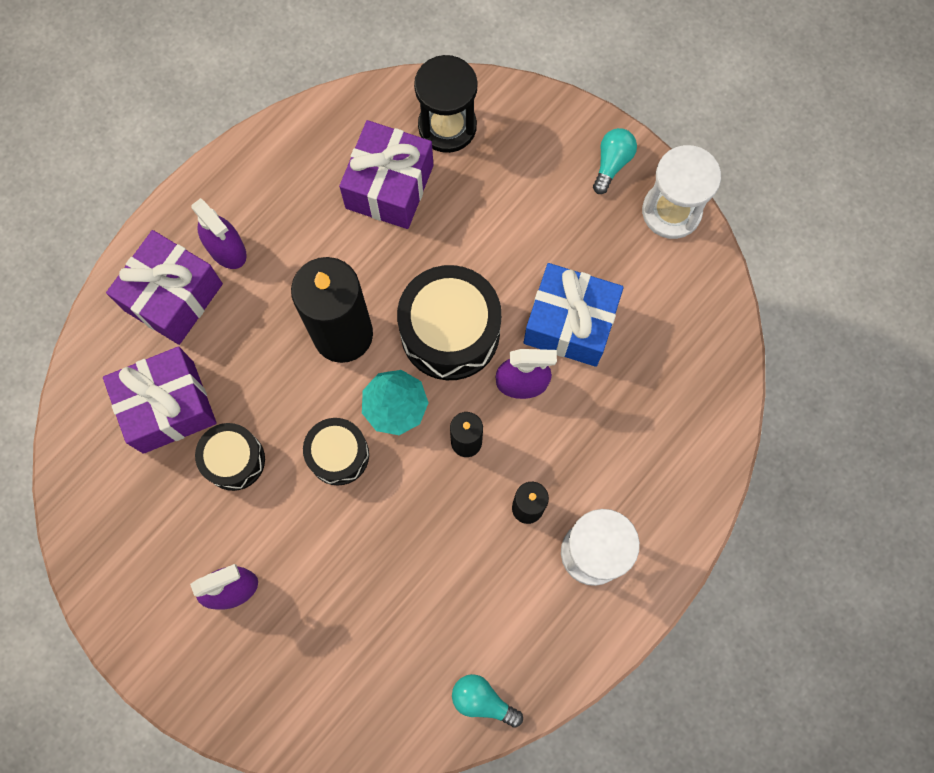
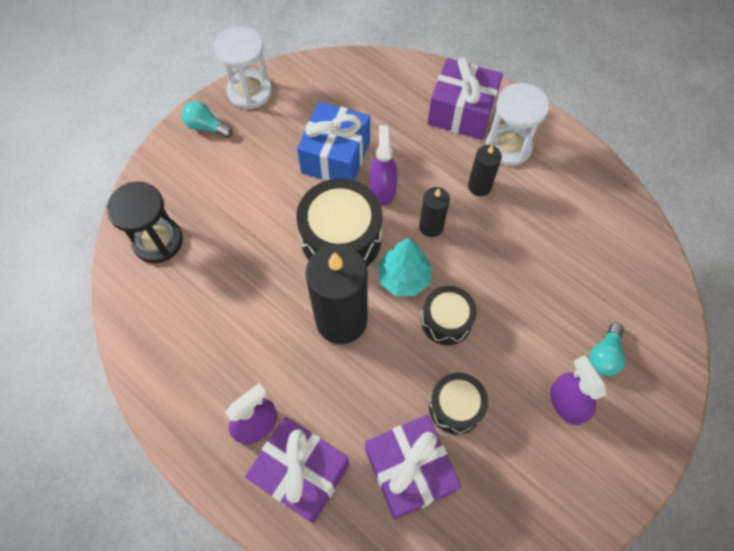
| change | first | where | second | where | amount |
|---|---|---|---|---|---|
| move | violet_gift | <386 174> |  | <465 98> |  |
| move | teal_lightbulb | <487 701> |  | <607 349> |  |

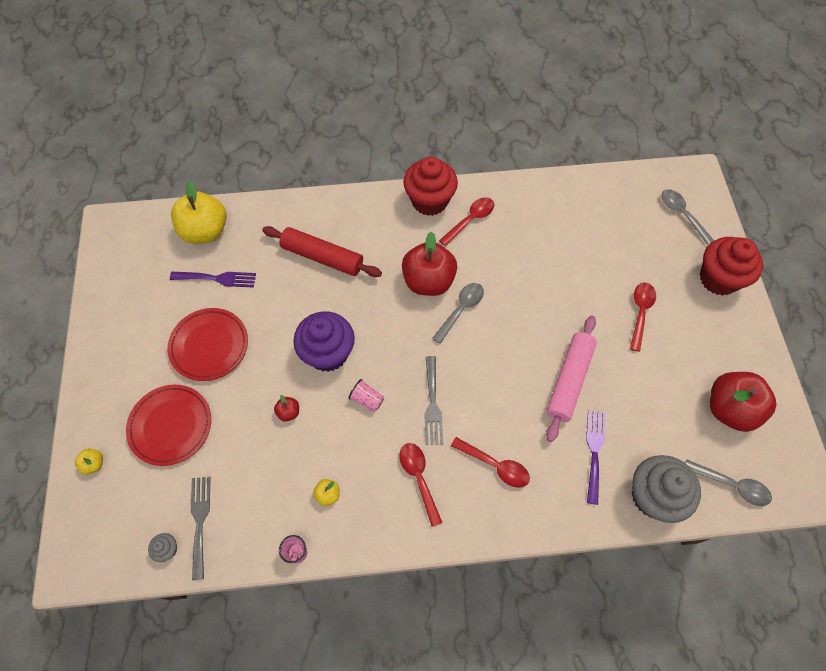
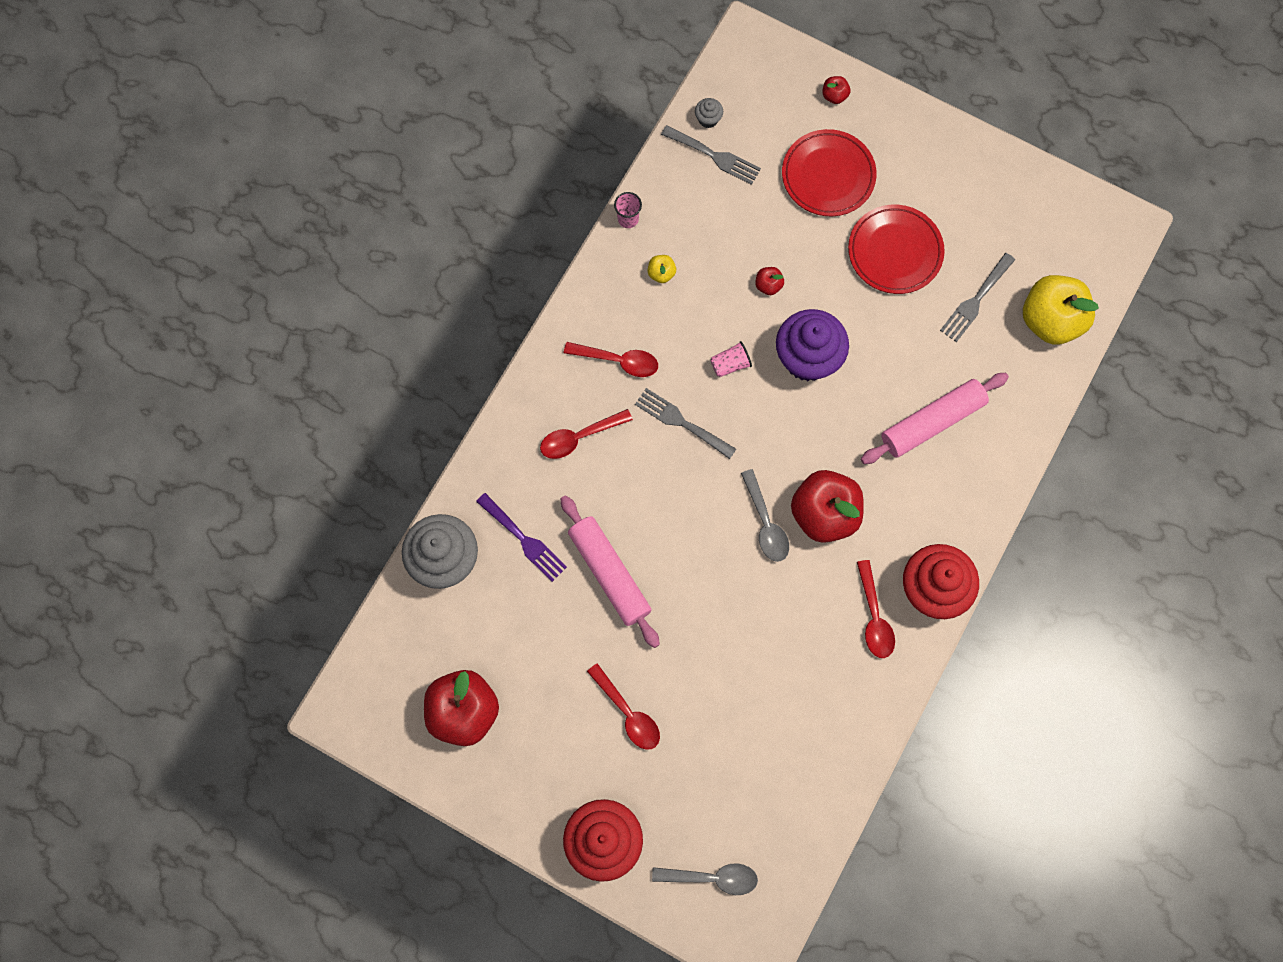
| change | first | where | second | where | amount |
|---|---|---|---|---|---|
| recolor | yellow_toy_apple | <89 461> | scarlet_toy_apple | <836 90> |  |
| recolor | violet_table_fork | <213 280> | grey_table_fork | <977 297> |  |
| recolor | scarlet_pastry_roller | <322 251> | rosy_pastry_roller | <935 418> |  |
| delete | grey_spoon | <728 483> |  |  |  |

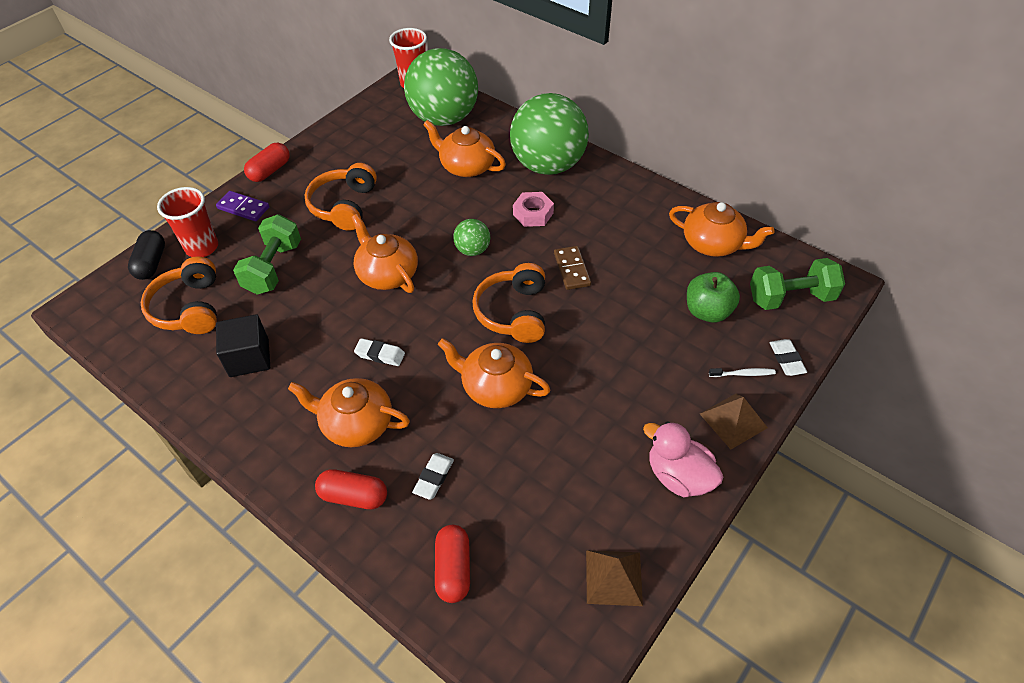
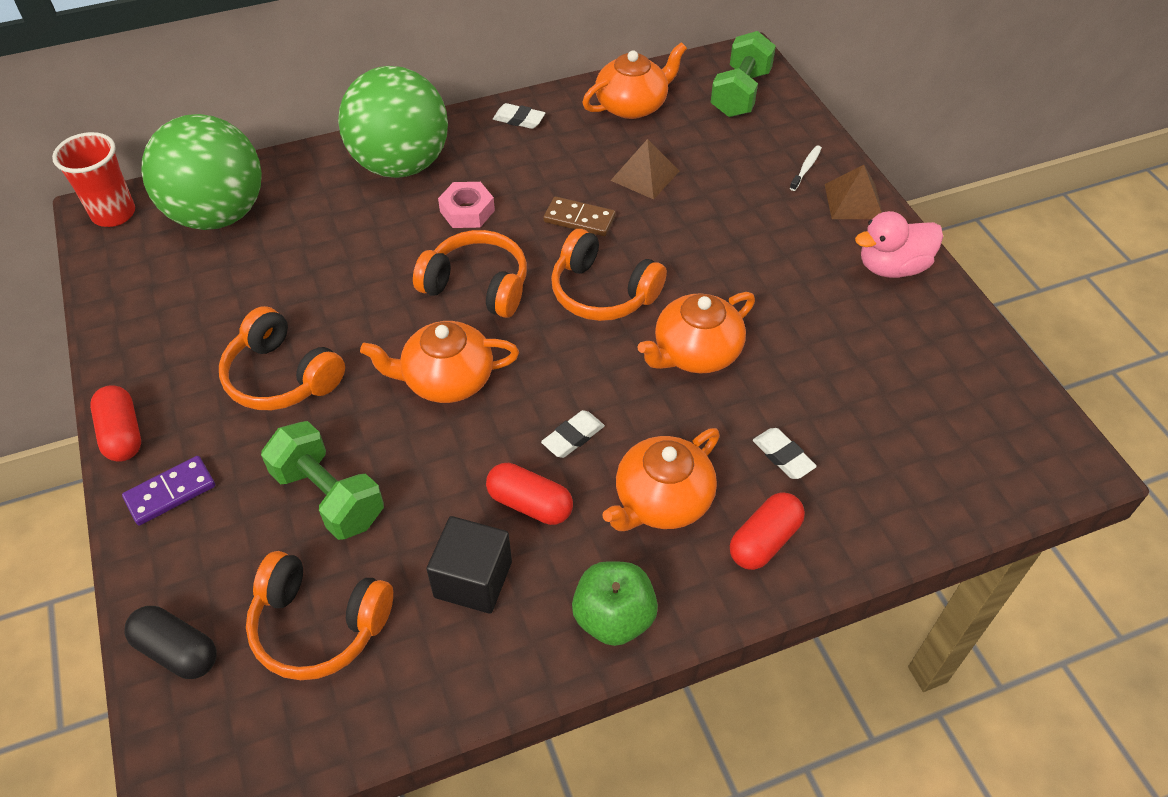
| change | first | where | second | where | amount |
|---|---|---|---|---|---|
| delete | scarlet_beaker | <187 222> |  |  |  |
| delete | orange-coloured_teapot | <464 148> |  |  |  |
| move | scarlet_pill_shape | <452 564> |  | <529 494> |  |
| replace | leaf-green_ball | <471 237> | orange-coloured_headphones | <470 274> |  |
| move | russet_solid_pyramid | <614 578> |  | <644 169> |  |
| move | leaf-green_toy_apple | <713 297> |  | <615 603> |  |
| move | pure_white_gum_eraser | <788 357> |  | <519 116> |  |

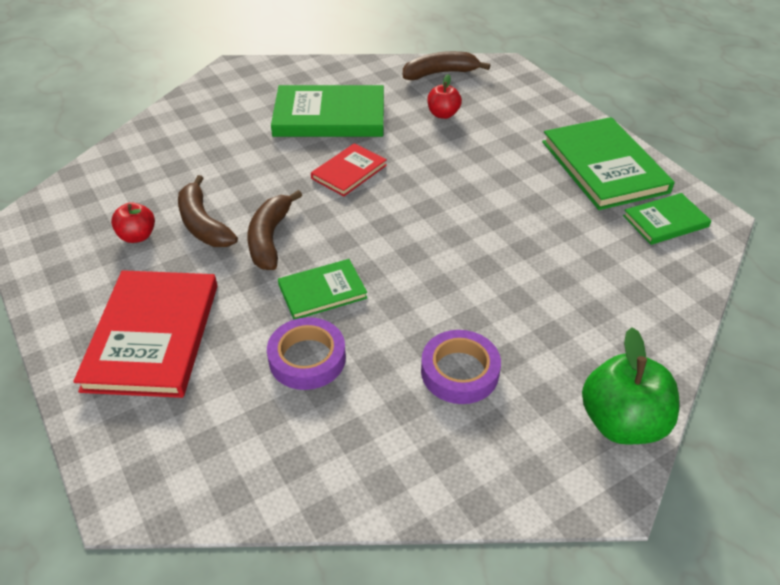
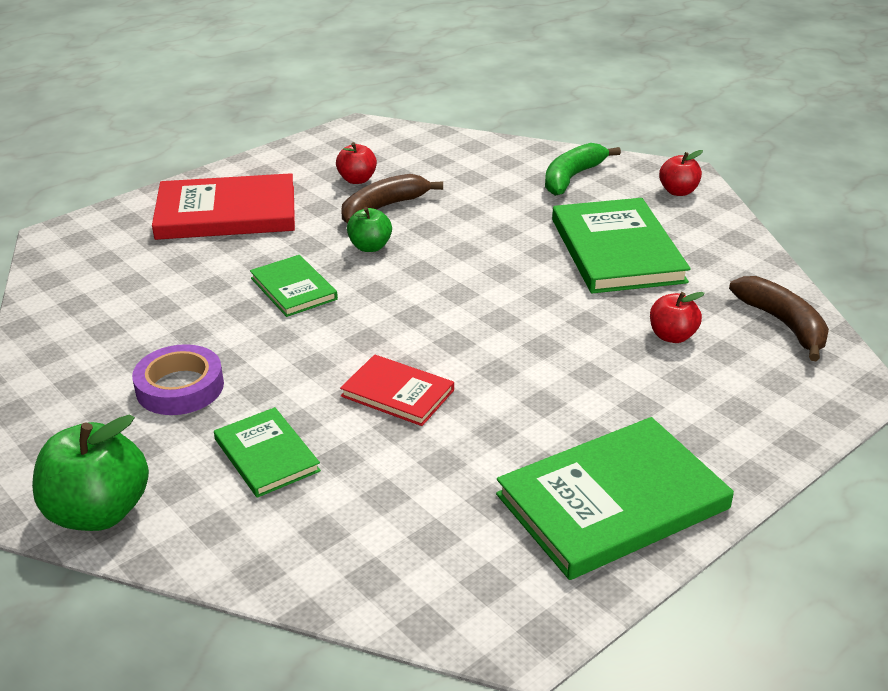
| change | first | where | second | where | amount |
|---|---|---|---|---|---|
| replace | russet_toy_banana | <274 230> | leaf-green_toy_apple | <369 229> |  |
| delete | violet_roll_of_tape | <306 353> |  |  |  |
| move | scarlet_book | <349 169> |  | <397 390> |  |
| move | leaf-green_book | <667 219> |  | <267 452> |  |
| insert |  |  | leaf-green_toy_banana | <583 169> |  |
| insert |  |  | scarlet_toy_apple | <681 173> |  |

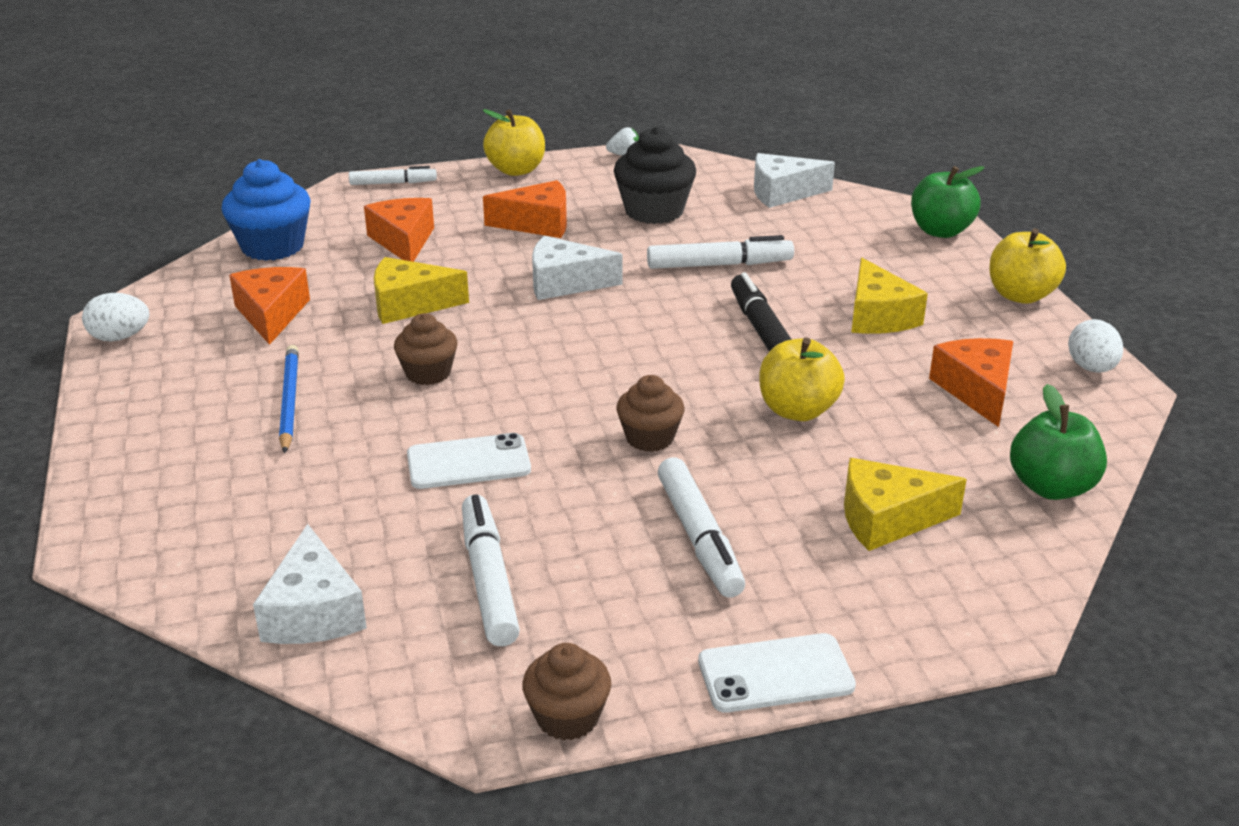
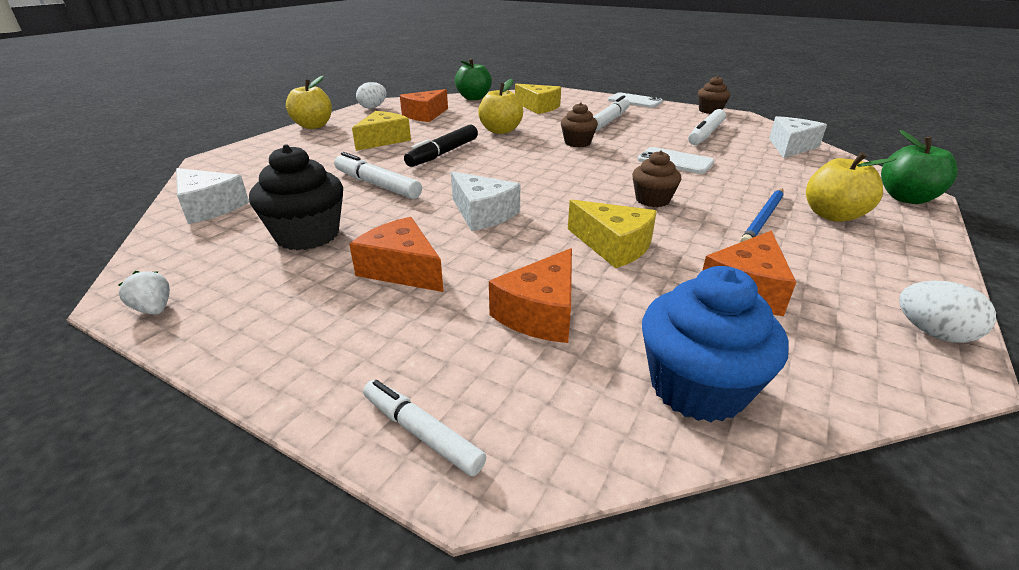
| change | first | where | second | where | amount |
|---|---|---|---|---|---|
| move | yellow_toy_apple | <514 142> |  | <851 187> |  |
| move | leaf-green_toy_apple | <948 202> |  | <919 167> |  |

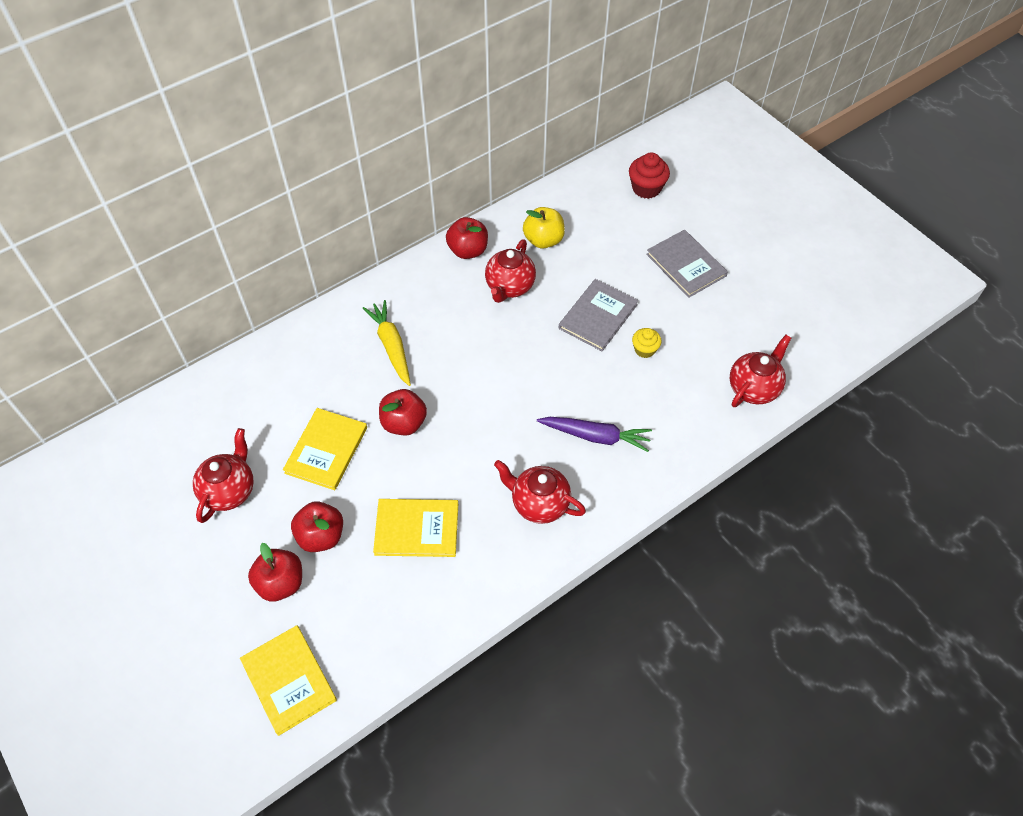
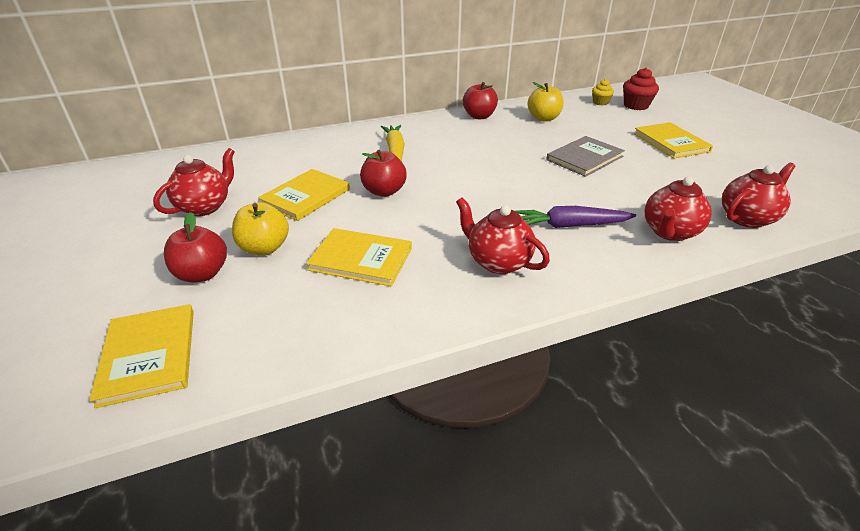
| change | first | where | second | where | amount |
|---|---|---|---|---|---|
| recolor | scarlet_toy_apple | <317 526> | yellow_toy_apple | <260 228> |  |
| move | scarlet_teapot | <510 271> |  | <678 208> |  |
| rotate | violet_toy_carrot | <594 434> |  | <575 217> | 150 degrees clockwise |
| move | yellow_fairy_cake | <646 343> |  | <603 92> |  |
| recolor | grey_book | <687 263> | yellow_book | <673 140> |  |

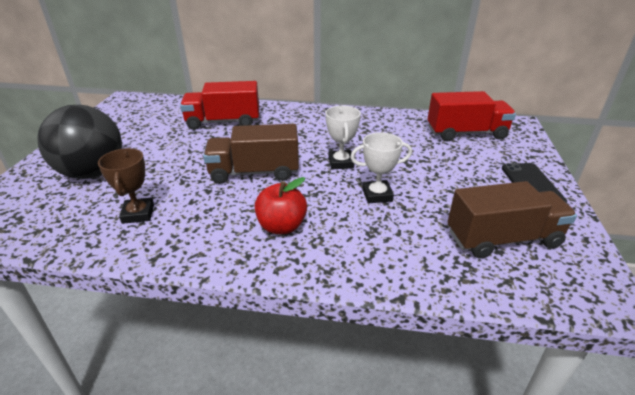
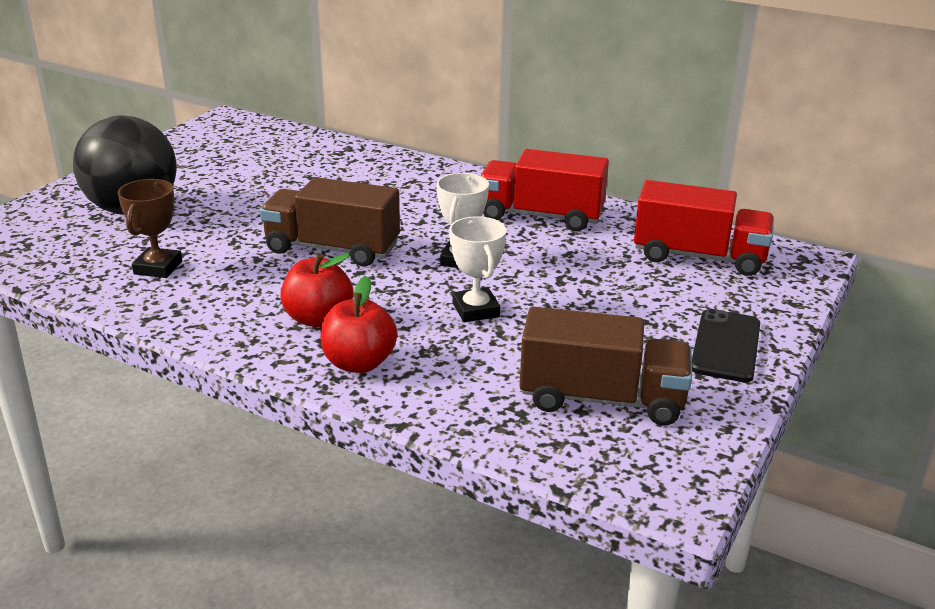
| change | first | where | second | where | amount |
|---|---|---|---|---|---|
| move | scarlet_truck | <219 105> |  | <545 190> |  |
| rotate | pure_white_award_cup | <381 168> |  | <477 269> | 60 degrees clockwise |
| insert |  |  | scarlet_toy_apple | <359 324> |  |

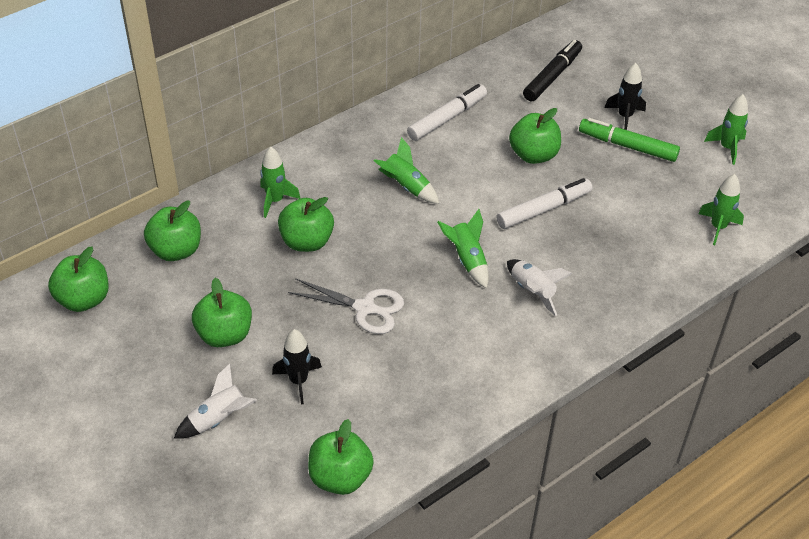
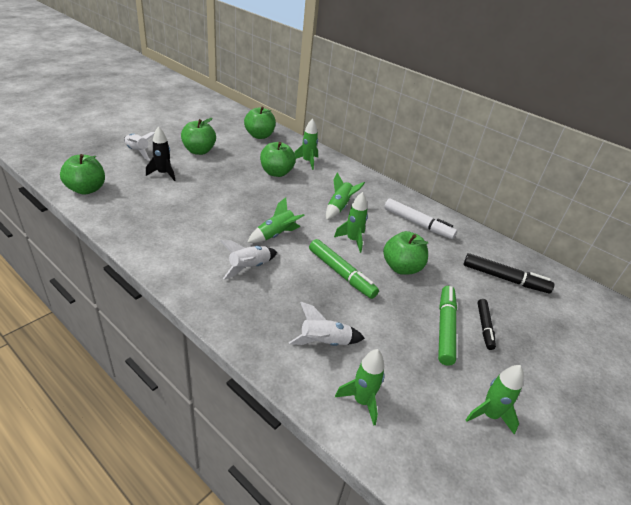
| change | first | where | second | where | amount |
|---|---|---|---|---|---|
| delete | leaf-green_toy_apple | <78 279> |  |  |  |
| delete | pure_white_shears | <346 306> |  |  |  |
| recolor | pure_white_marker | <544 203> | leaf-green_marker | <344 269> |  |
| replace | jet-black_rocket | <625 96> | jet-black_marker | <487 324> |  |
| insert |  |  | pure_white_rocket | <327 324> |  |
| insert |  |  | leaf-green_rocket | <351 222> |  |

